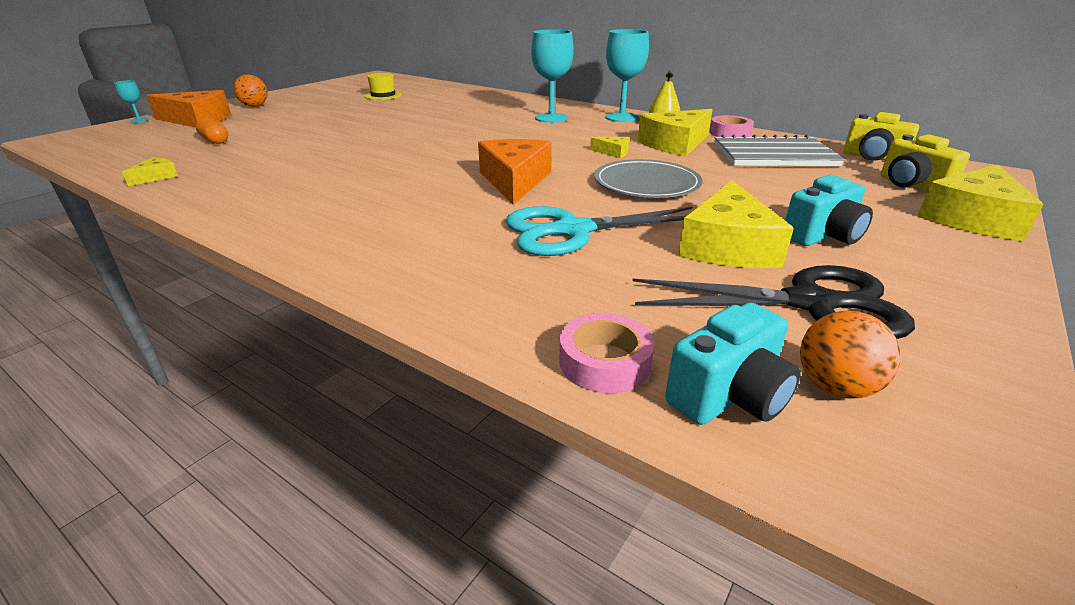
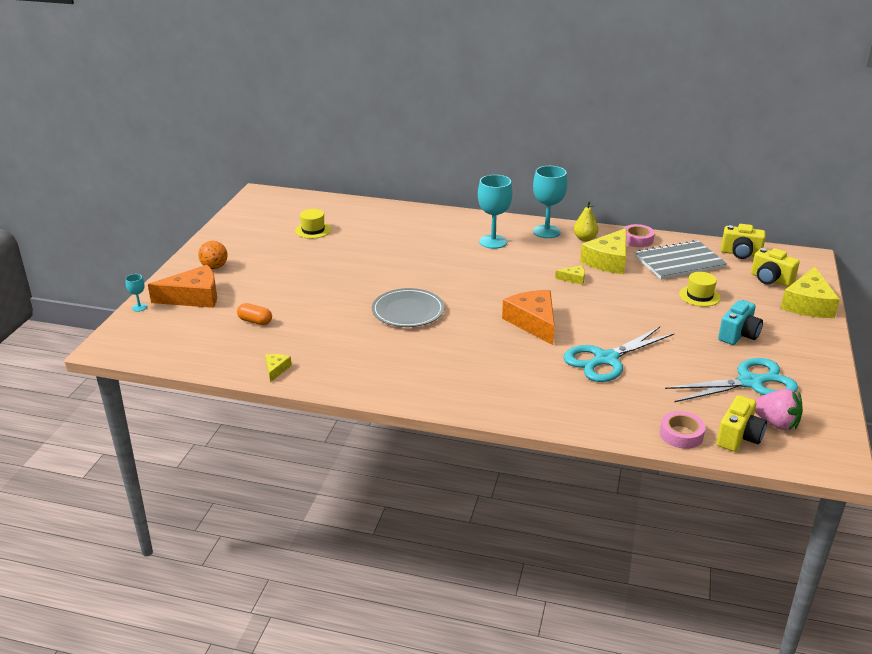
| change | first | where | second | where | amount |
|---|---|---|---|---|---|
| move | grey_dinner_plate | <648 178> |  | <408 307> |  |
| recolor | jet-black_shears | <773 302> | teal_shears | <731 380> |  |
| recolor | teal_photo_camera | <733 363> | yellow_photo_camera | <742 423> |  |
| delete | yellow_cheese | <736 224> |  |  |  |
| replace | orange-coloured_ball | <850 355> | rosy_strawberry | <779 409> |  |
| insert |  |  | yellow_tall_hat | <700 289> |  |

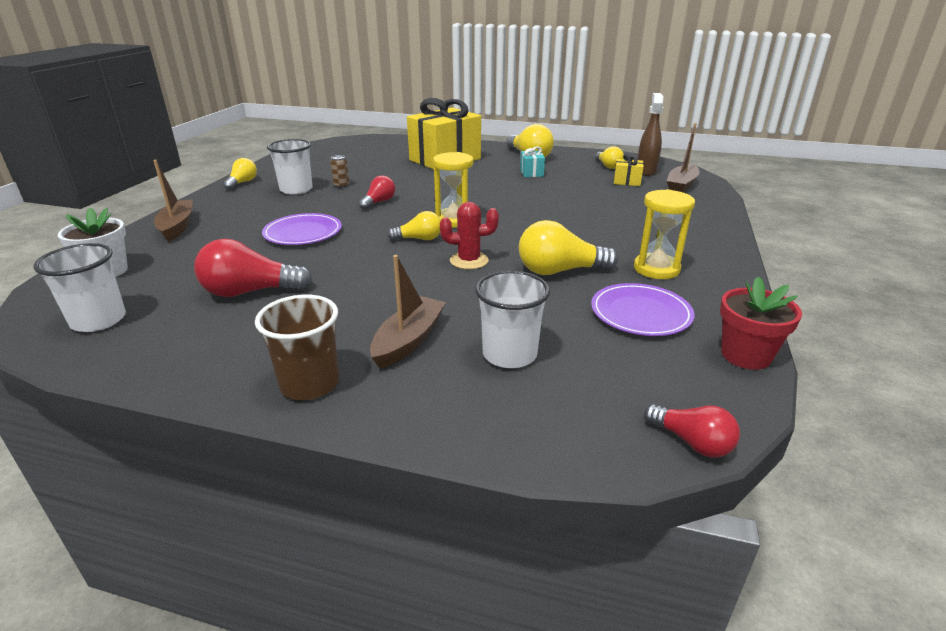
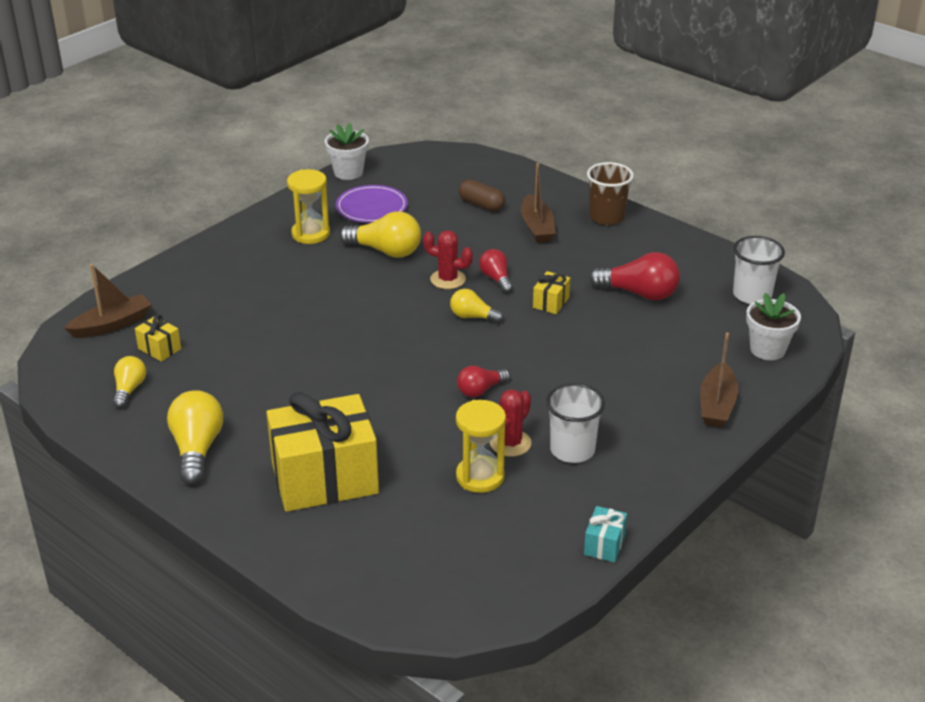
| change | first | where | second | where | amount |
|---|---|---|---|---|---|
| delete | yellow_lightbulb | <240 174> |  |  |  |
| delete | violet_dinner_plate | <302 229> |  |  |  |
| replace | russet_can | <339 171> | scarlet_saguaro_cactus | <511 423> |  |
| rotate | russet_sailboat | <408 312> |  | <538 203> | 60 degrees counterclockwise |
| move | yellow_sand_timer | <453 190> |  | <481 446> |  |
| replace | pure_white_beaker | <512 319> | russet_pill_shape | <482 195> |  |
| move | teal_gift | <532 161> |  | <605 534> |  |
| delete | russet_spray_bottle | <651 134> |  |  |  |
| move | scarlet_lightbulb | <692 430> |  | <496 271> |  |
| recolor | scarlet_plant_pot | <761 323> | pure_white_plant_pot | <347 151> |  |
| insert |  |  | yellow_gift | <551 292> |  |

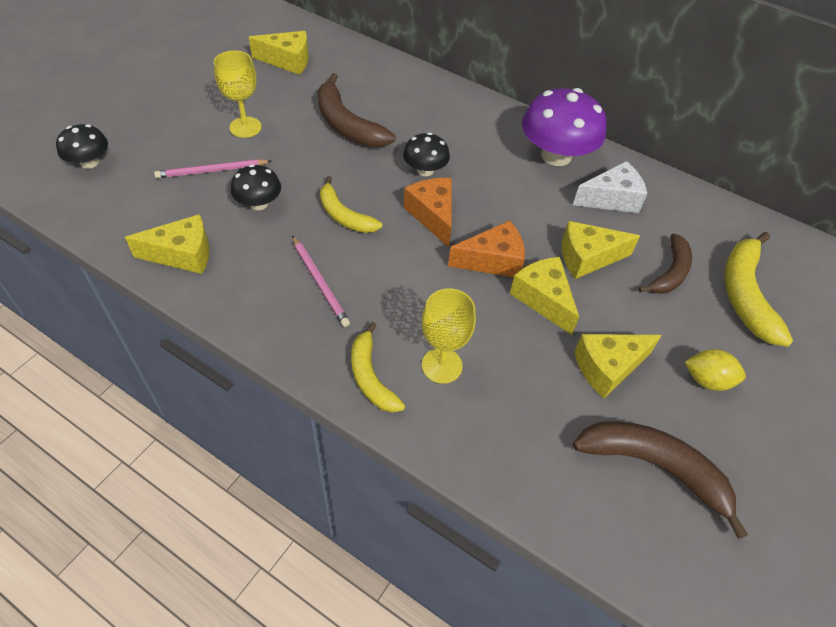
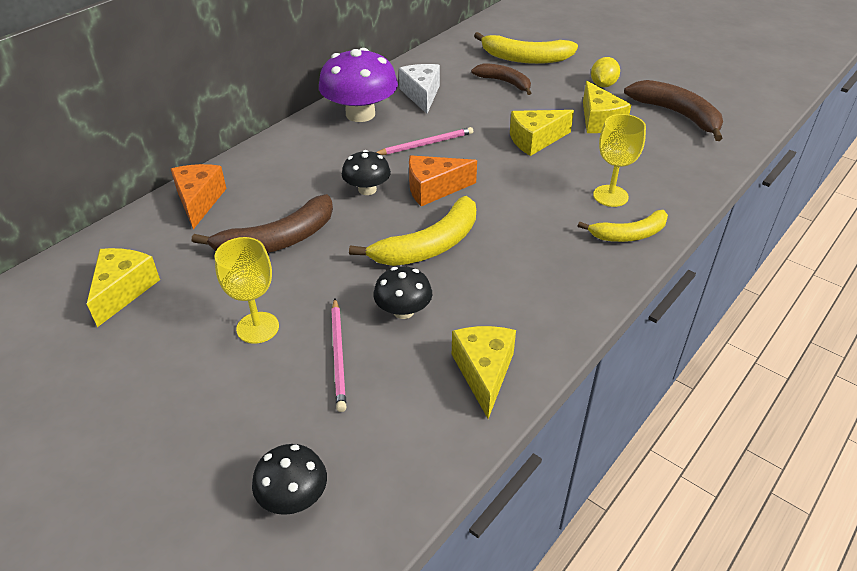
| change | first | where | second | where | amount |
|---|---|---|---|---|---|
| move | rosy_pencil | <321 281> |  | <424 141> |  |
| resize | yellow_toy_banana | <351 204> |  | <412 231> | x1.53 |
| move | orange-coloured_cheese | <486 248> |  | <199 196> |  |
| delete | yellow_cheese | <601 250> |  |  |  |
| rotate | russet_toy_banana | <660 480> |  | <673 110> | 105 degrees clockwise |

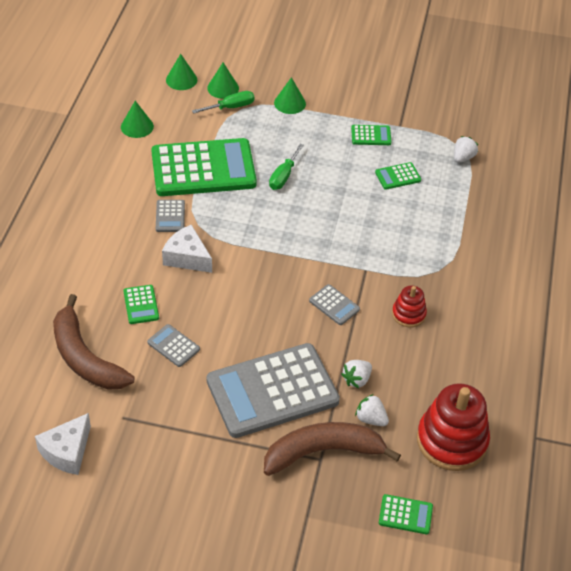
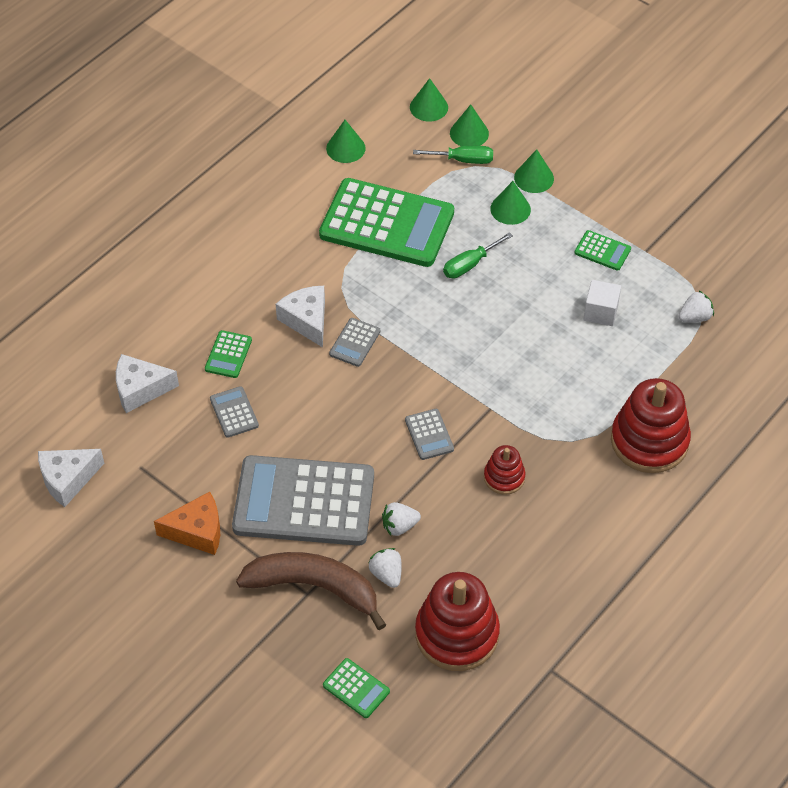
| change | first | where | second | where | amount |
|---|---|---|---|---|---|
| replace | russet_toy_banana | <93 342> | pure_white_cheese | <147 383> |  |
| move | grey_calculator | <170 216> |  | <354 342> |  |
| replace | leaf-green_calculator | <398 176> | pure_white_block | <602 303> |  |
| insert |  |  | orange-coloured_cheese | <187 523> |  |
| insert |  |  | leaf-green_cone_shape | <510 203> |  |
| insert |  |  | scarlet_stacking_toy | <651 425> |  |

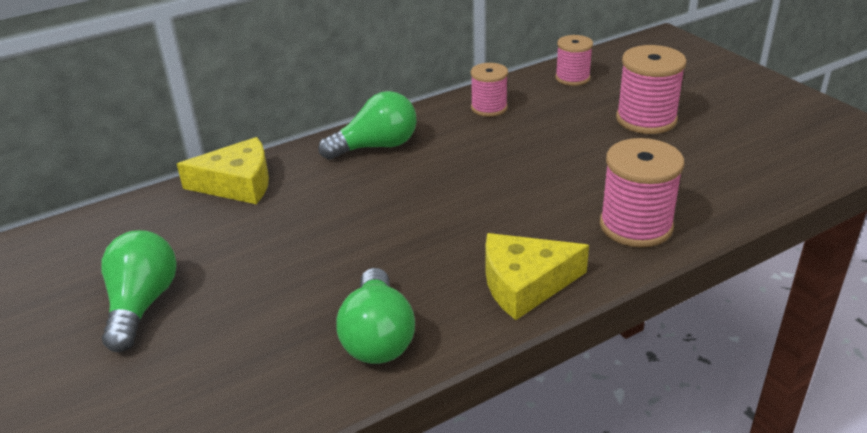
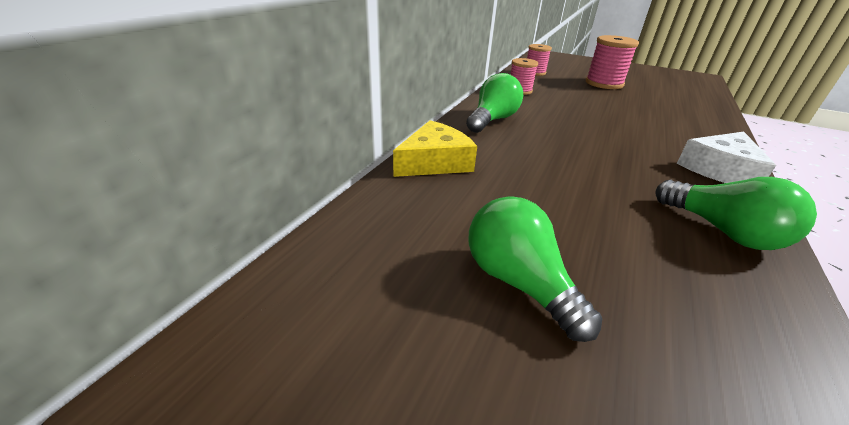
| change | first | where | second | where | amount |
|---|---|---|---|---|---|
| recolor | yellow_cheese | <537 276> | pure_white_cheese | <726 157> |  |
| delete | rosy_bobbin | <642 193> |  |  |  |

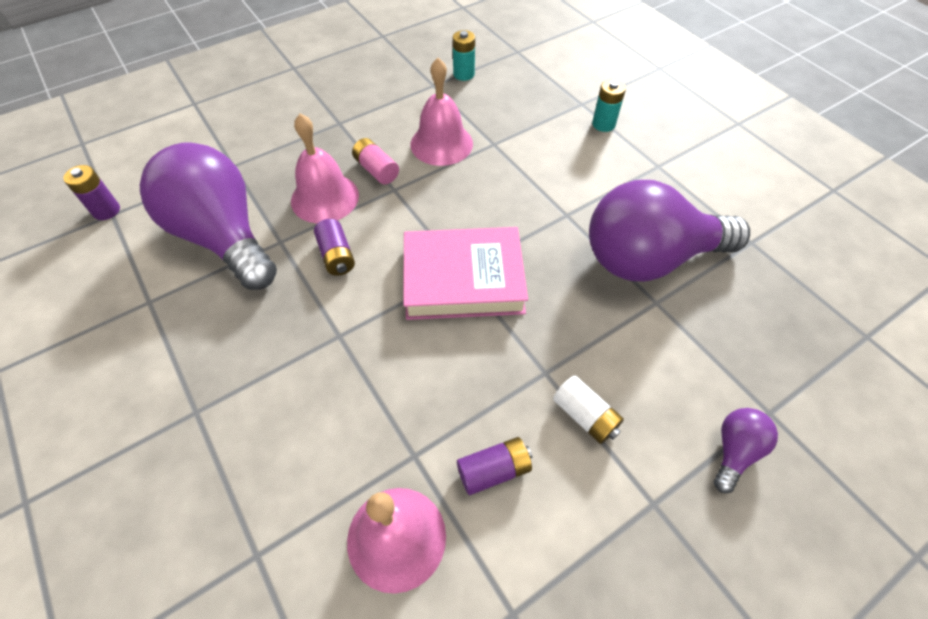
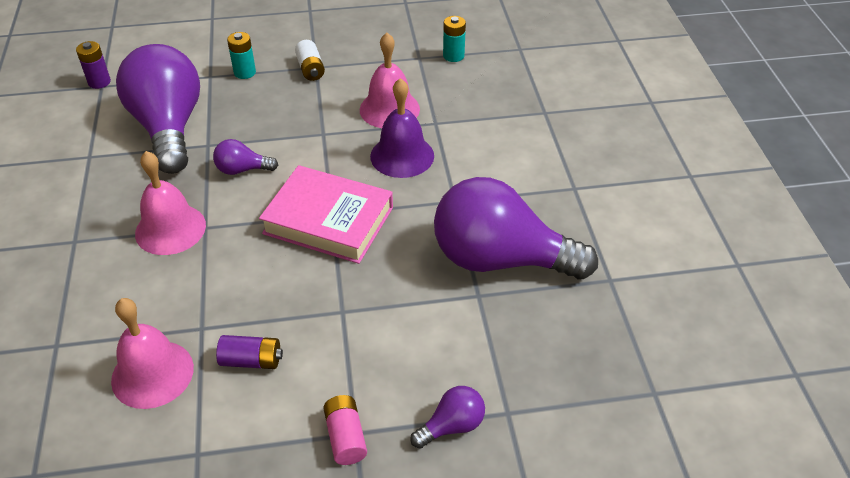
| change | first | where | second | where | amount |
|---|---|---|---|---|---|
| move | rosy_hand_bell | <325 168> |  | <170 203> |  |
| replace | violet_AA_battery | <334 247> | violet_lightbulb | <245 157> |  |
| move | rosy_AA_battery | <375 161> |  | <345 430> |  |
| move | pure_white_AA_battery | <588 410> |  | <310 60> |  |
| move | teal_AA_battery | <609 105> |  | <241 55> |  |
| insert |  |  | violet_hand_bell | <402 128> |  |

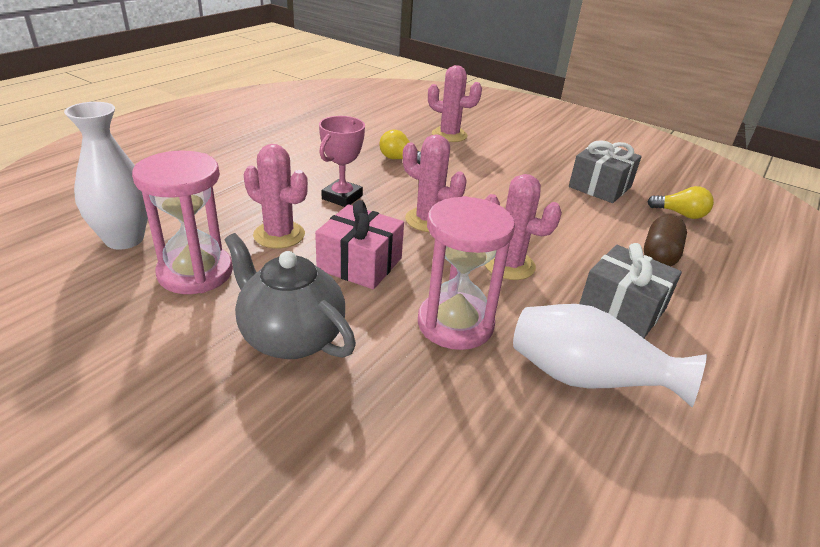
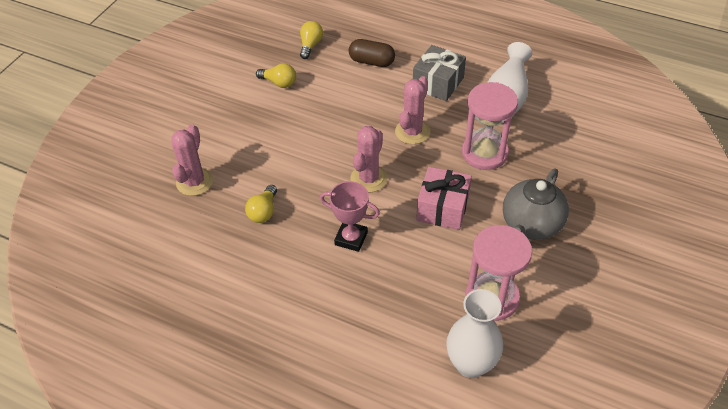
| change | first | where | second | where | amount |
|---|---|---|---|---|---|
| delete | rosy_saguaro_cactus | <276 196> |  |  |  |
| replace | grey_gift | <605 171> | yellow_lightbulb | <276 75> |  |

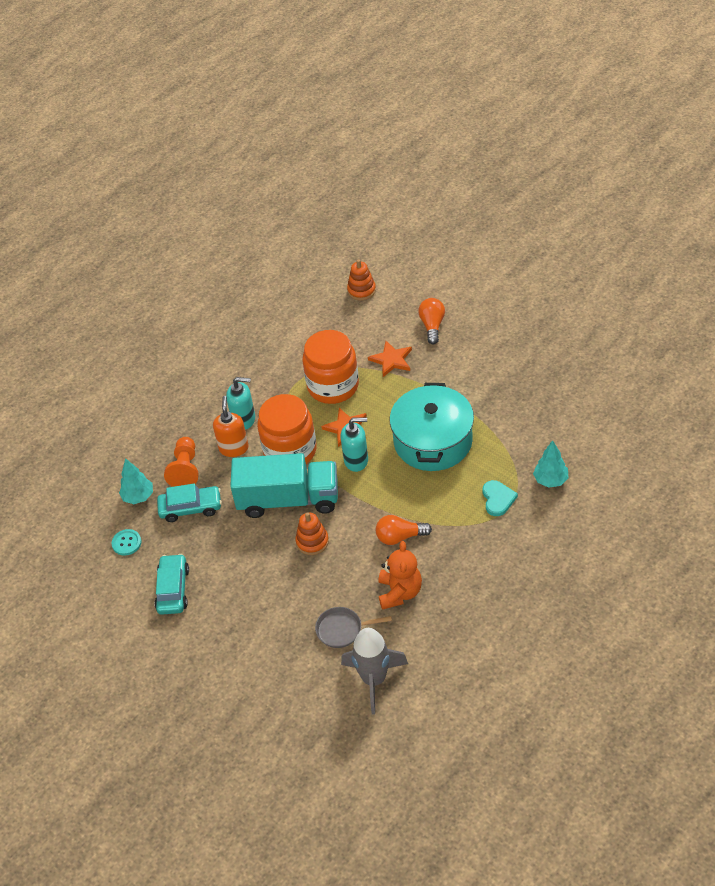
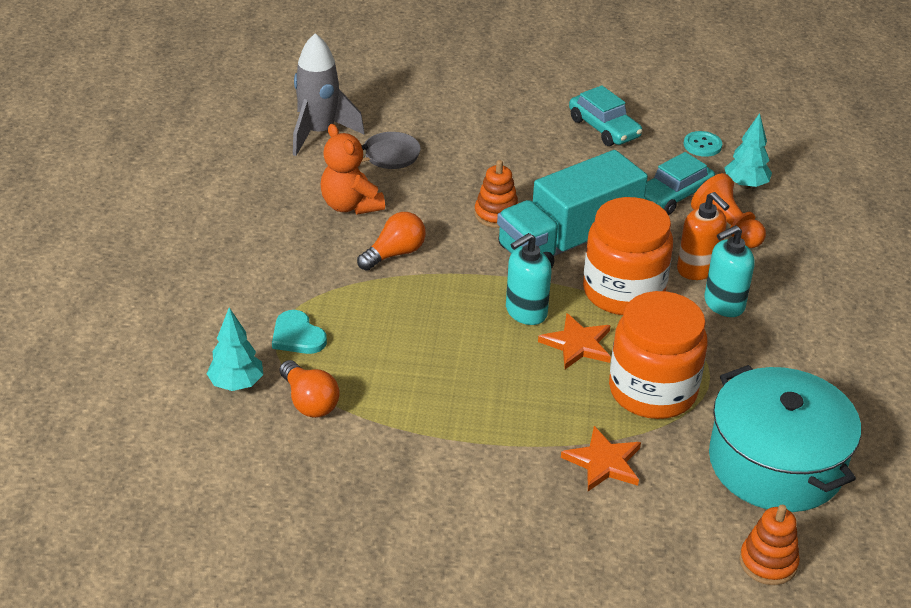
| change | first | where | second | where | amount |
|---|---|---|---|---|---|
| move | teal_stockpot | <432 427> |  | <785 438> |  |
| move | orange-coloured_lightbulb | <431 321> |  | <310 389> |  |

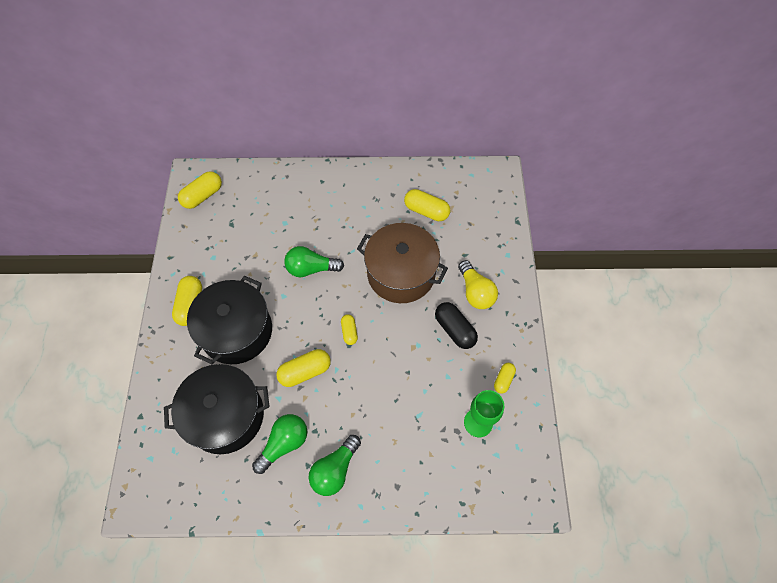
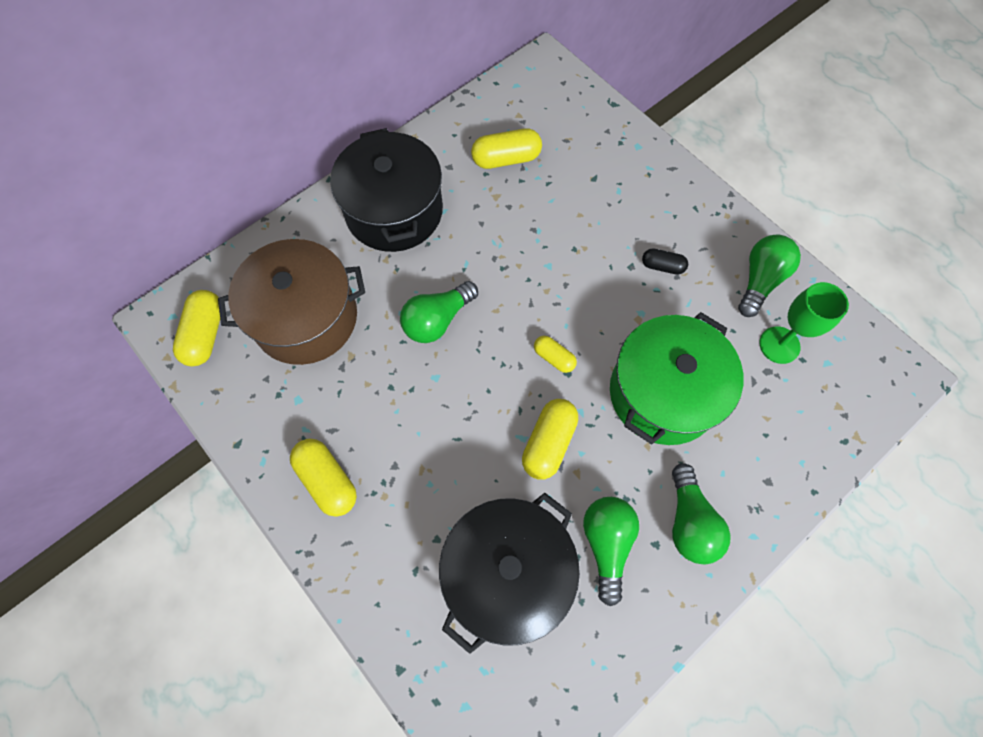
| change | first | where | second | where | amount |
|---|---|---|---|---|---|
| move | jet-black_stockpot | <229 320> |  | <386 190> |  |
| move | russet_stockpot | <402 263> |  | <291 302> |  |
| resize | jet-black_pill_shape | <456 325> |  | <665 261> | x0.60 |
| delete | yellow_lightbulb | <478 284> |  |  |  |
| replace | yellow_pill_shape | <505 378> | leaf-green_lightbulb | <769 276> |  |
| insert |  |  | leaf-green_stockpot | <677 378> |  |

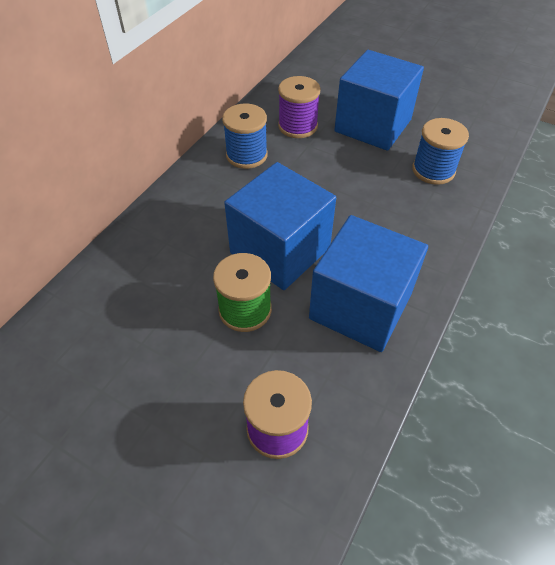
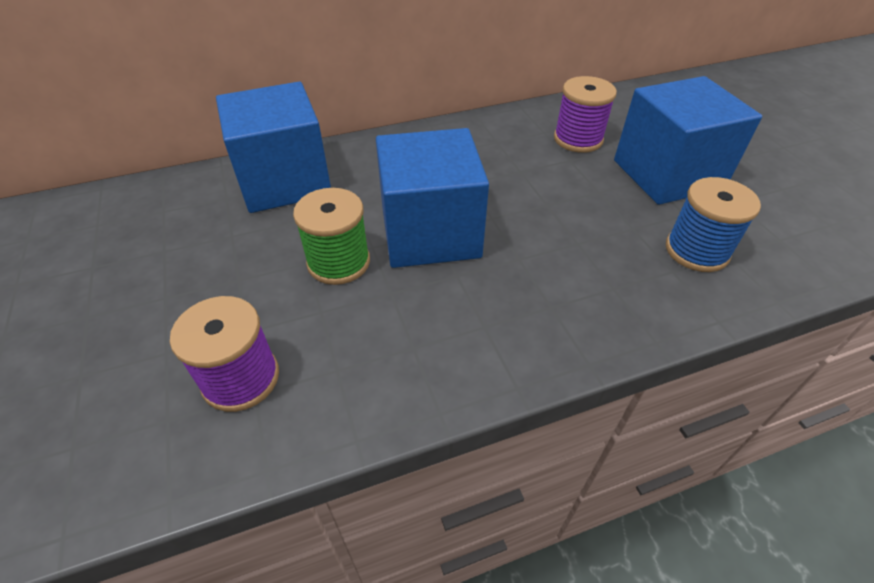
| change | first | where | second | where | amount |
|---|---|---|---|---|---|
| delete | cobalt_bobbin | <245 136> |  |  |  |
| move | cobalt_block | <368 283> |  | <273 147> |  |

